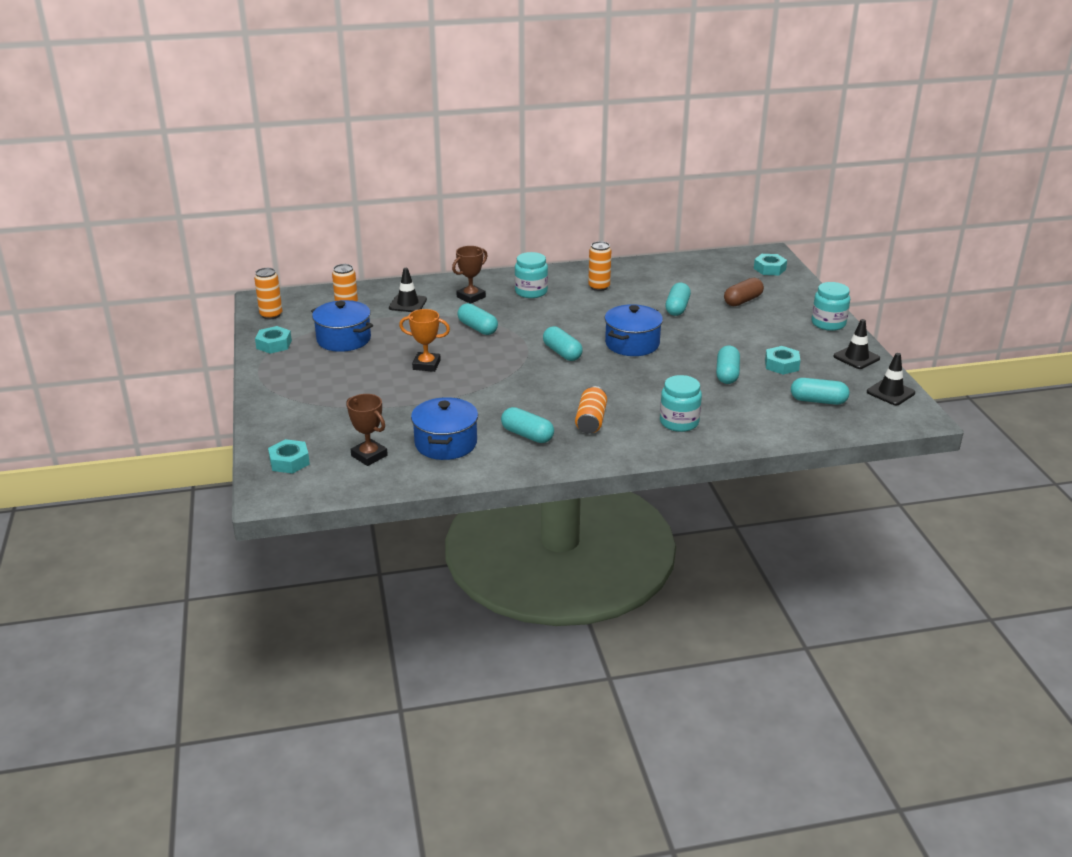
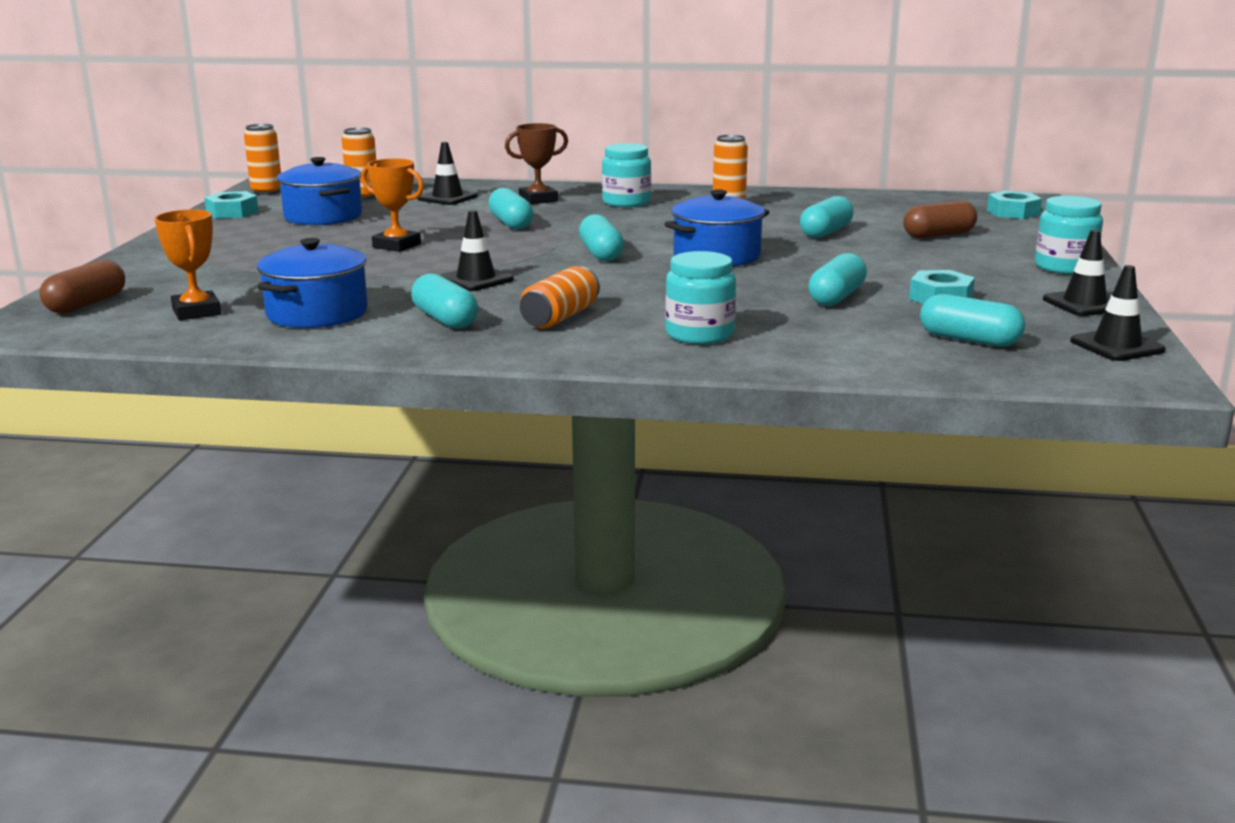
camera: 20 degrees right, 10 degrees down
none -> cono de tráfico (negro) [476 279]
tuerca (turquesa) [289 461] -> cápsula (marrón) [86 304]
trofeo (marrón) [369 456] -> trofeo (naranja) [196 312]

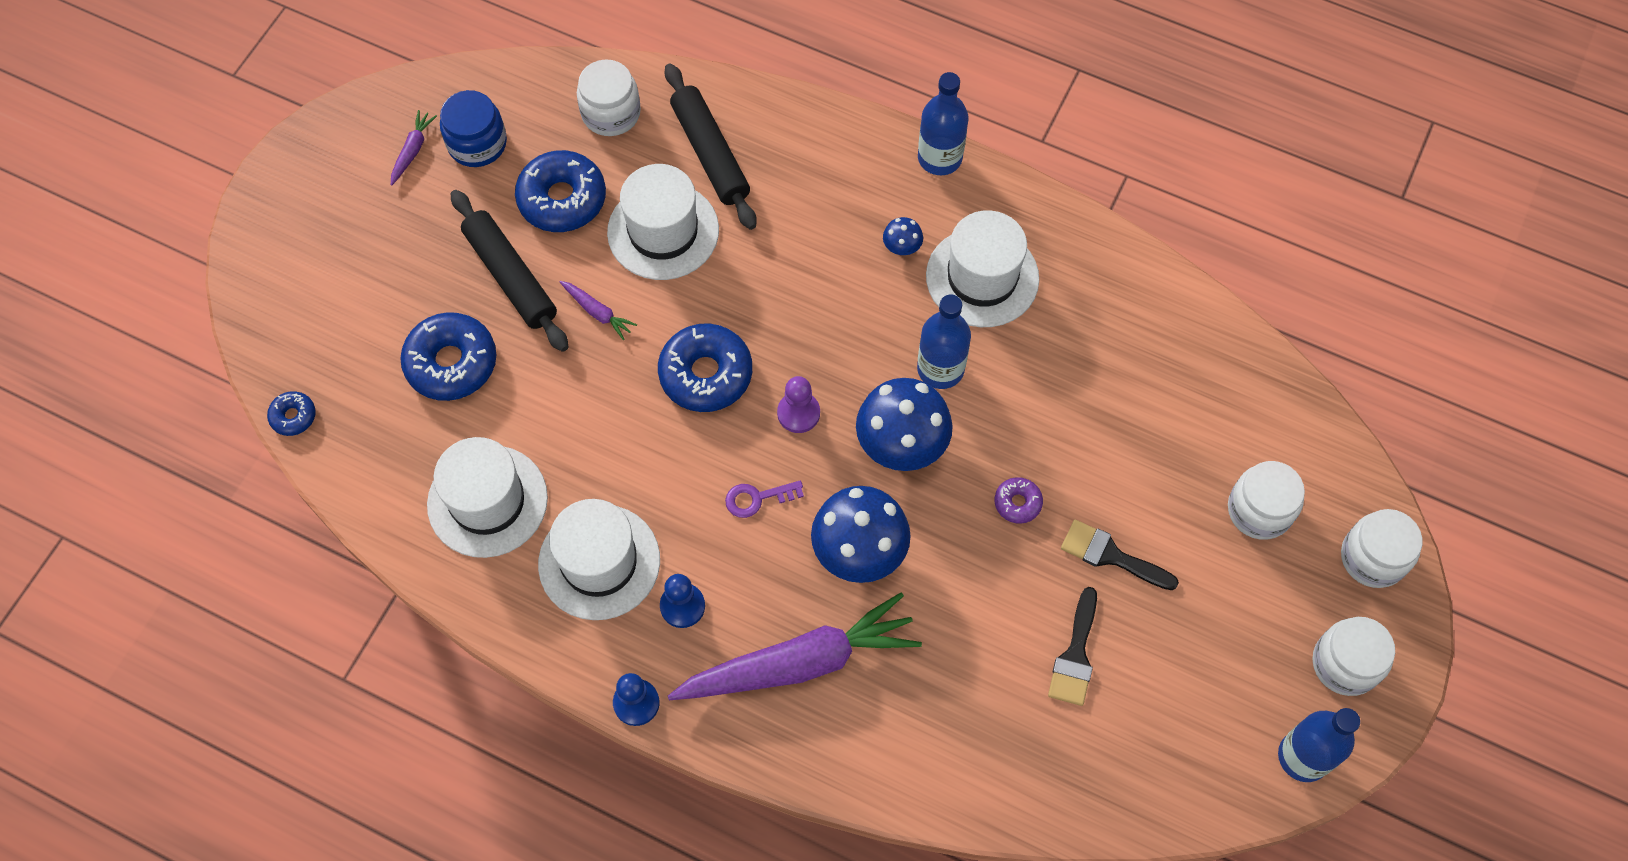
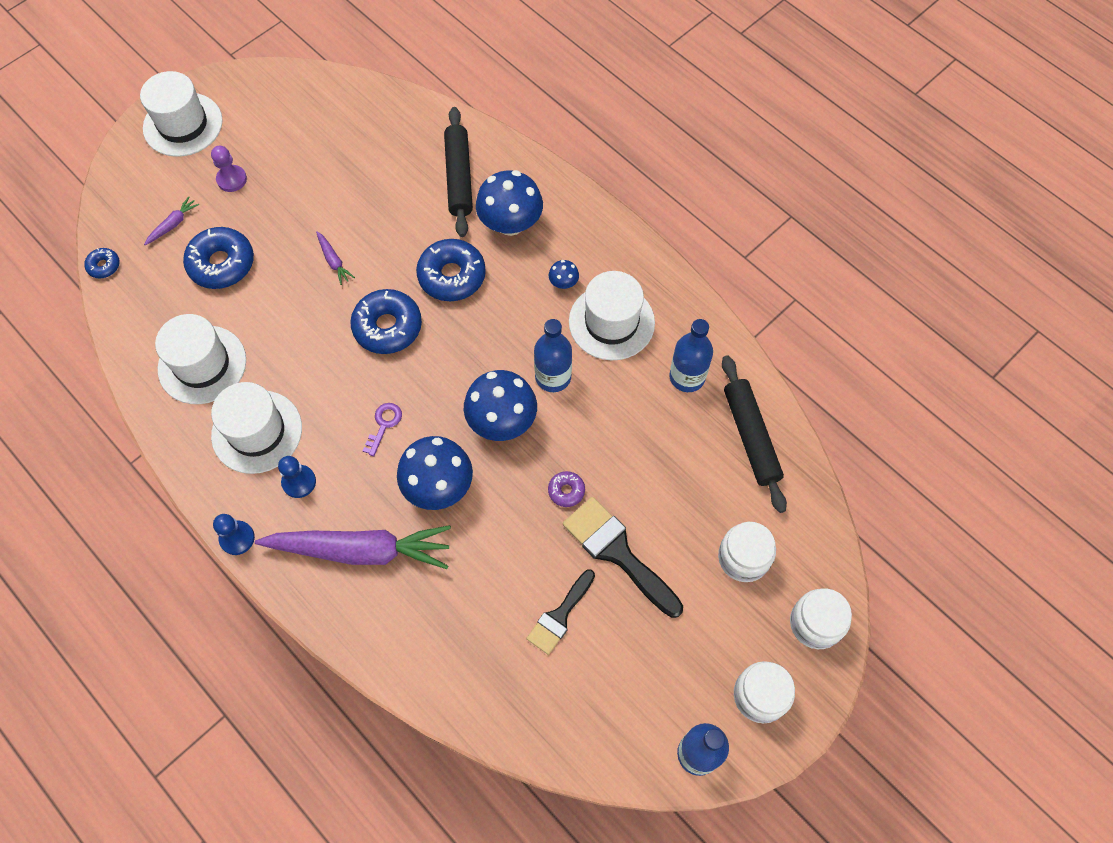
camera: 20 degrees right, 0 degrees up
tarro (azul) [477 143] -> none
tarro (blanco) [611 113] -> none
none -> seta (azul) [510 223]
zanahoria (morado) [412 151] -> zanahoria (morado) [173 224], shifted
rodillo (negro) [511 276] -> rodillo (negro) [751 436], shifted
rosquilla (azul) [562 199] -> rosquilla (azul) [452 276], shifted
sombrero (blanco) [663 231] -> sombrero (blanco) [183 124], shifted
peón (morado) [798 413] -> peón (morado) [231 179], shifted
botella (azul) [939 158] -> botella (azul) [687 377], shifted
llave (morado) [757 498] -> llave (morado) [384 425], 105 degrees clockwise
pincel (negro) [1111 556] -> pincel (negro) [618 553], x1.57

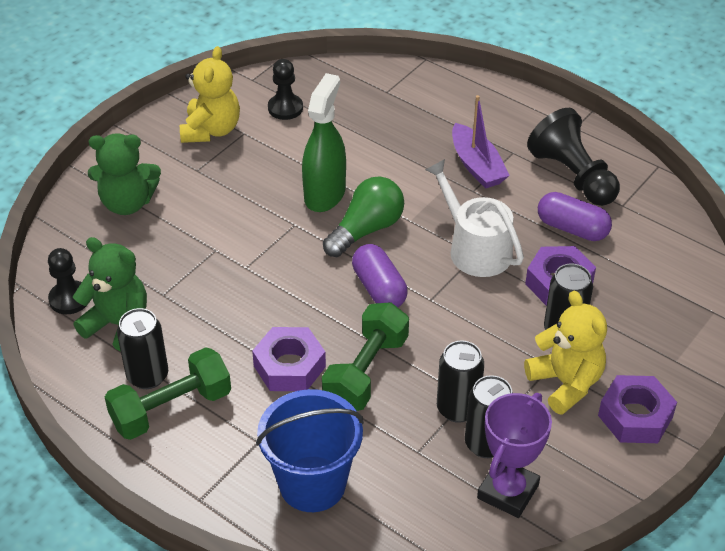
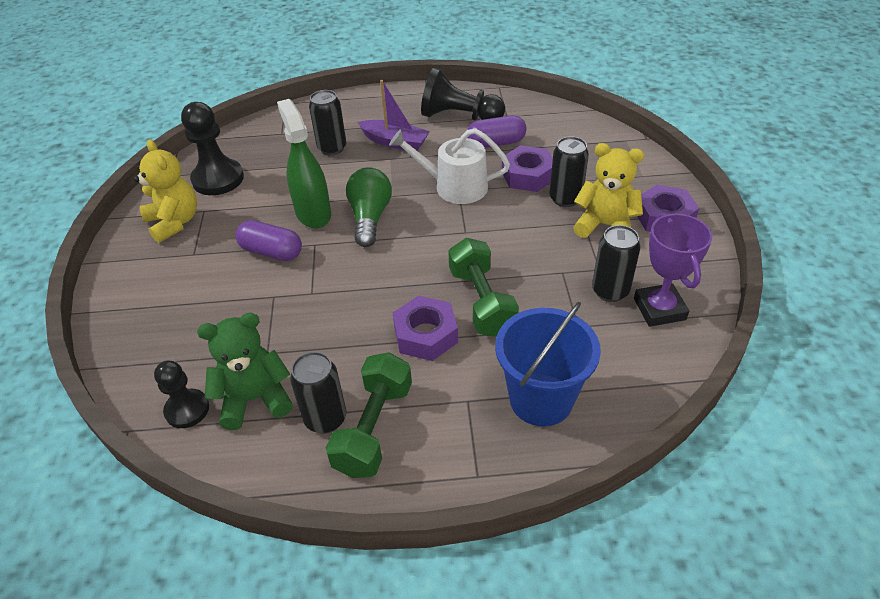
camera: 40 degrees left, 0 degrees up
osito (verde) [127 203] -> none
cápsula (morado) [379 288] -> cápsula (morado) [272 252], shifted
lata (negro) [457 408] -> lata (negro) [332 148], shifted
peón (negro) [285 108] -> peón (negro) [218 179], x1.62

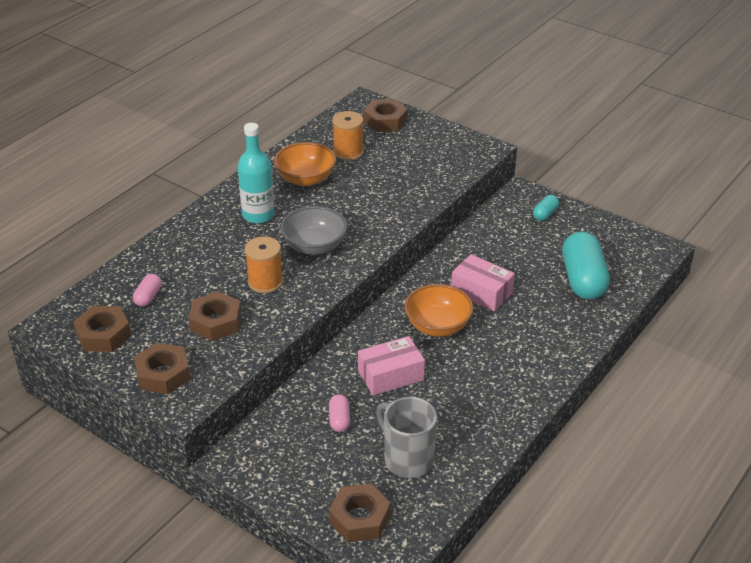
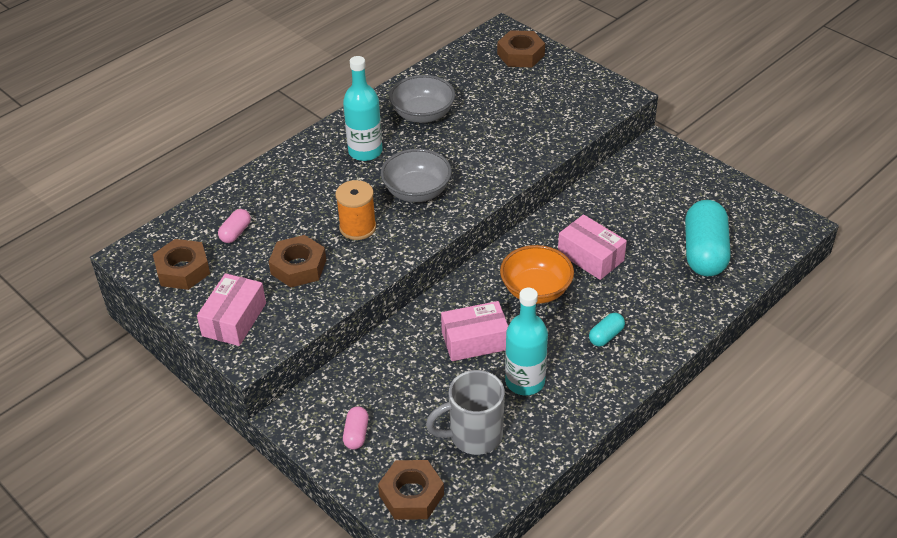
camera: 10 degrees right, 5 degrees up
carrete (naranja) [348 152] -> none
none -> botella (turquesa) [525 381]
cápsula (rosa) [339 420] -> cápsula (rosa) [356 434], shifted
cápsula (turquesa) [545 214] -> cápsula (turquesa) [606 336], shifted
tuerca (marrón) [163 374] -> caja (rosa) [234 319]
cuenco (naranja) [306 179] -> cuenco (gris) [423 115]
taza (gris) [407 459] -> taza (gris) [474 436], 75 degrees counterclockwise

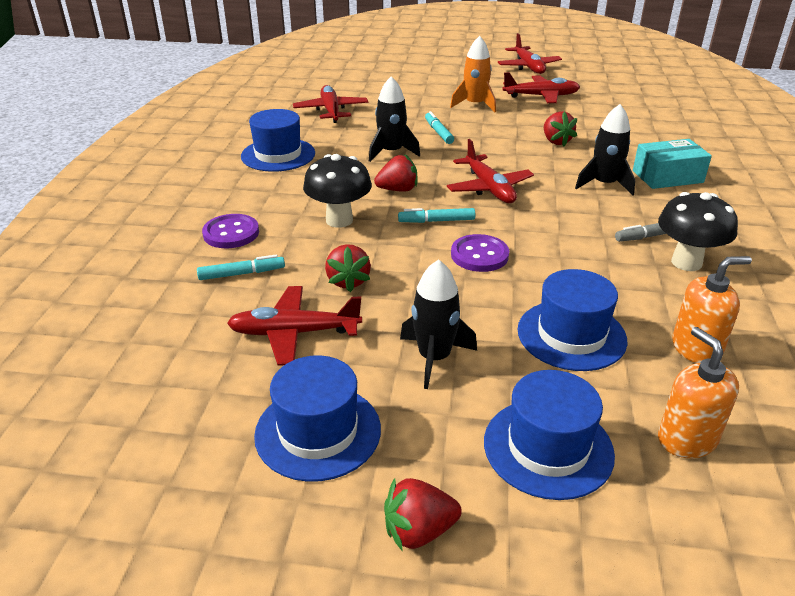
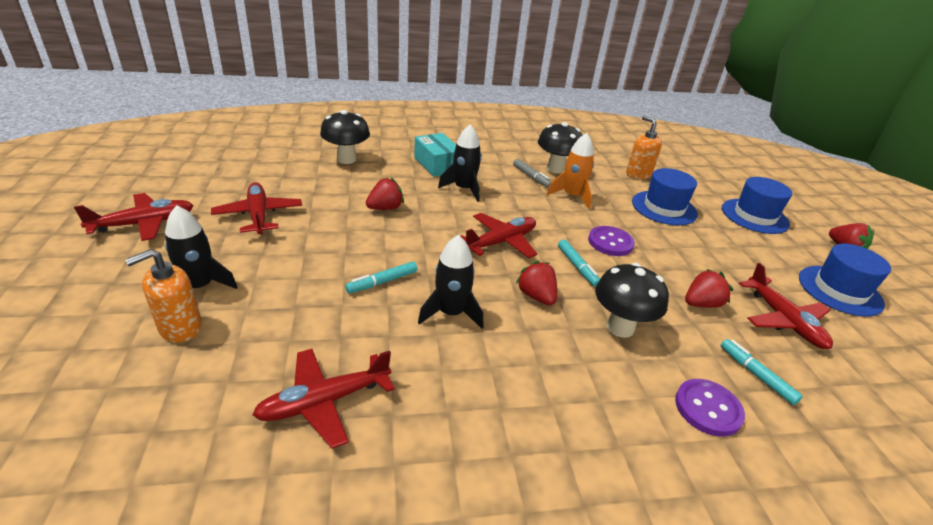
camera: 110 degrees left, 0 degrees up
sombrero (azul) [278 155] -> none
none -> seta (negro) [346 159]
cohete (negro) [434 358] -> cohete (negro) [199 287], shifted
cohete (naranja) [474 105] -> cohete (naranja) [572 196], shifted
dispensador de jabón (naranja) [686 439] -> dispensador de jabón (naranja) [180 327], shifted

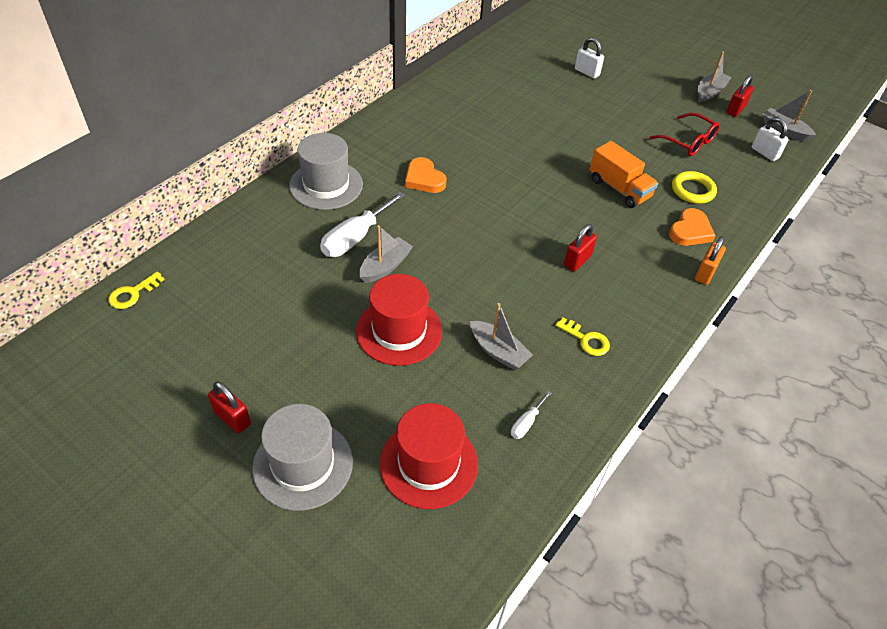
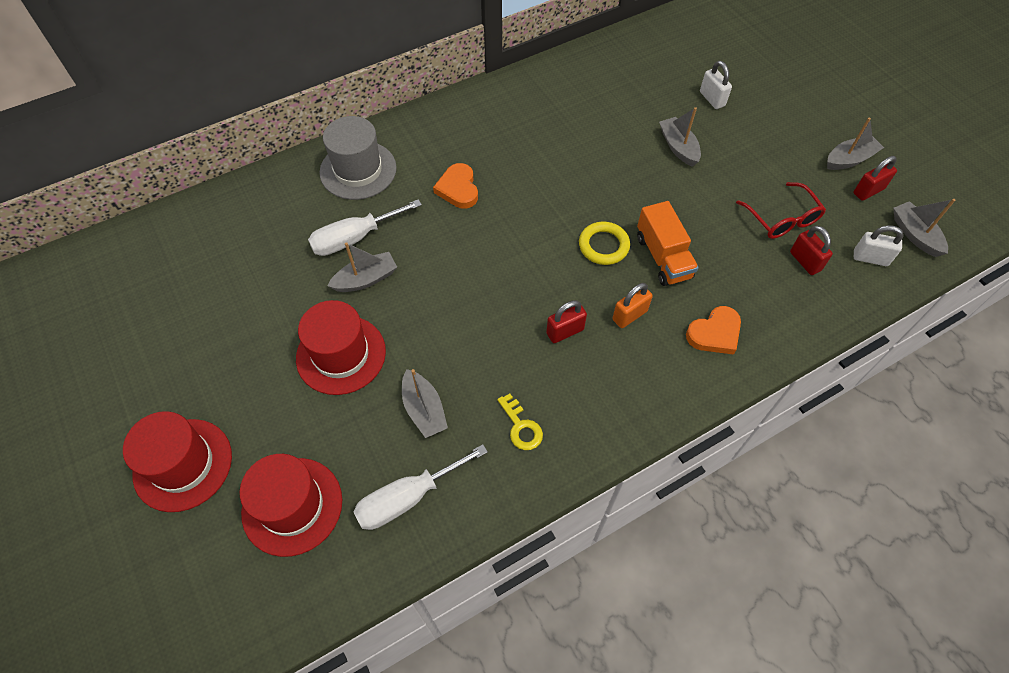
camera: 25 degrees right, 10 degrees up
llave (amarillo) [133 293] -> none
none -> barco (gris) [678 147]
candado (rojo) [232 418] -> candado (rojo) [805 261], shifted
anillo (amarillo) [692 190] -> anillo (amarillo) [603 246], shifted
candado (naranja) [705 273] -> candado (naranja) [629 315], shifted
sombrero (gris) [303 464] -> sombrero (rojo) [183 464]
candado (blanco) [765 153] -> candado (blanco) [870 258], 60 degrees counterclockwise
destornillador (blanco) [526 423] -> destornillador (blanco) [408 498], x2.05

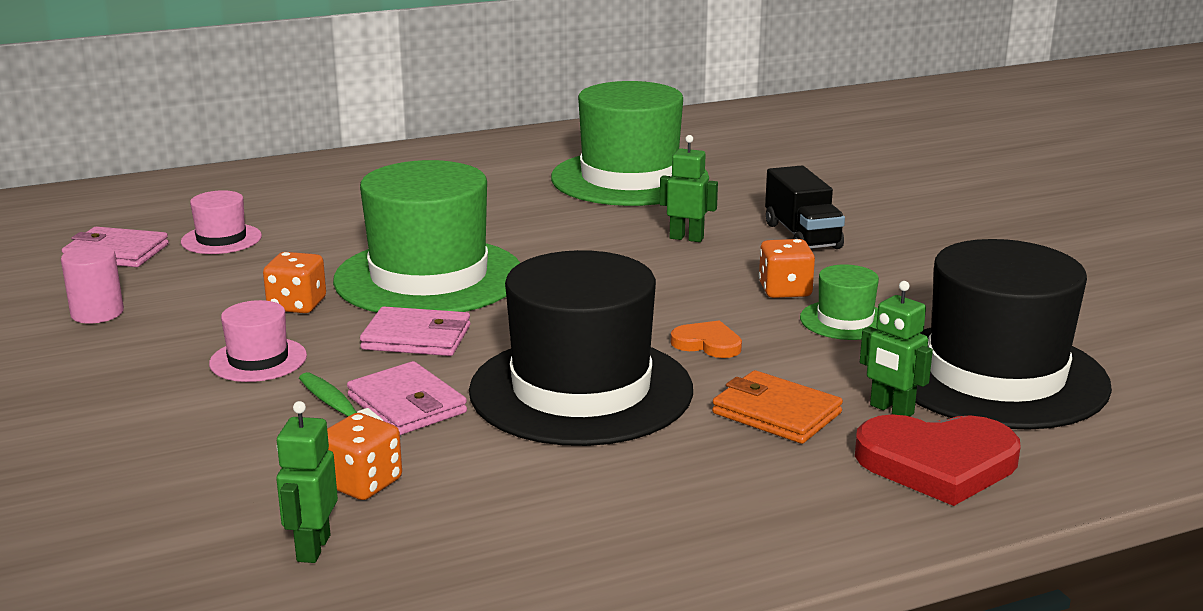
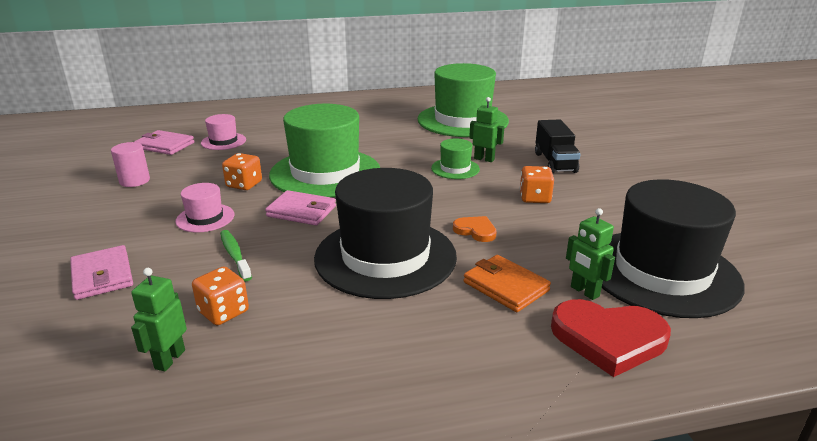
camera: 10 degrees right, 5 degrees up
cartera (rosa) [407 404] -> cartera (rosa) [102 276], shifted
sombrero (verde) [845 320] -> sombrero (verde) [455 169], shifted

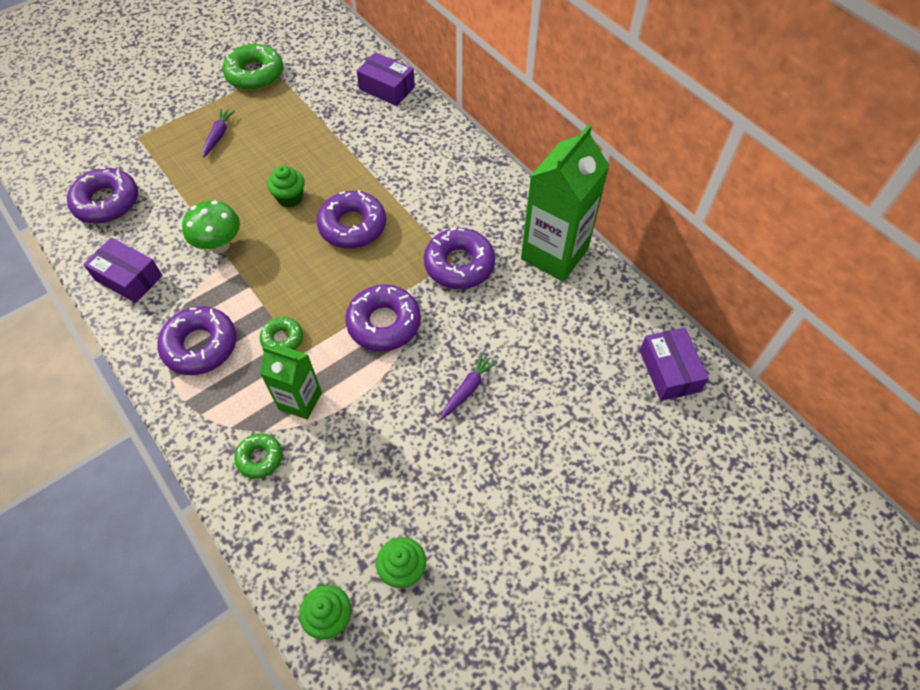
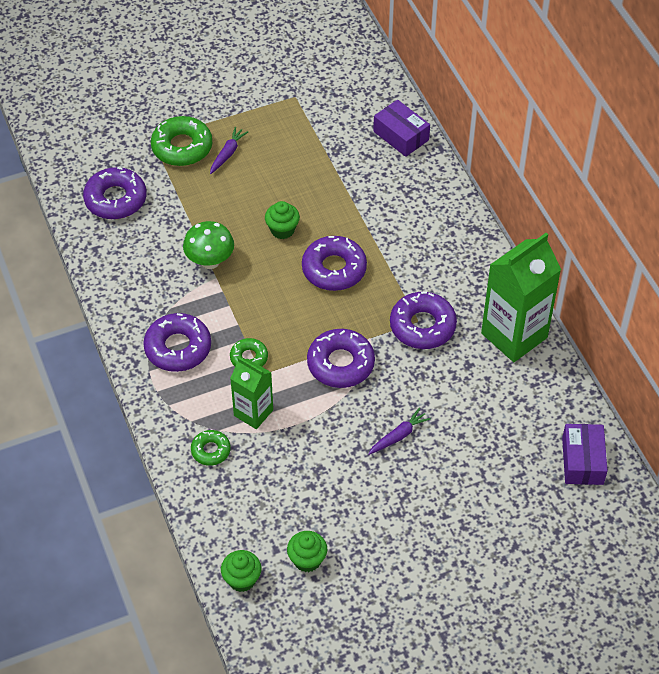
camera: 15 degrees right, 5 degrees down
caja (morado) [129 278] -> none
rosquilla (verde) [255 74] -> rosquilla (verde) [182 147], shifted

